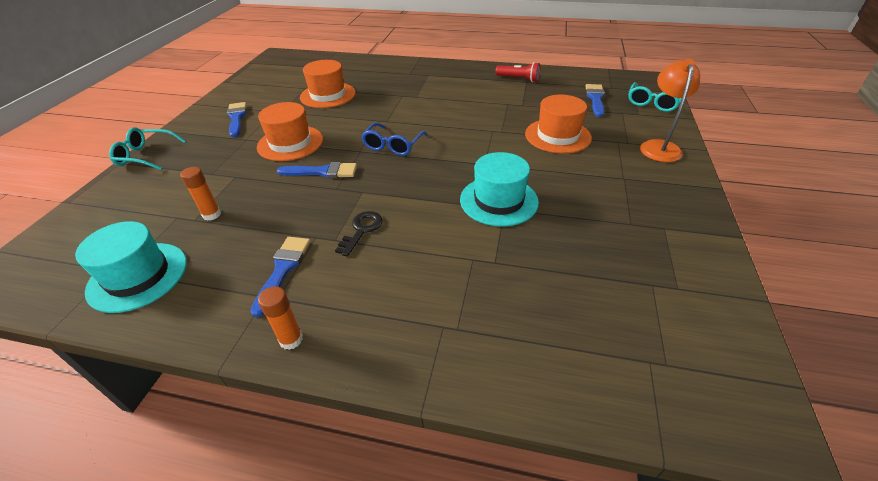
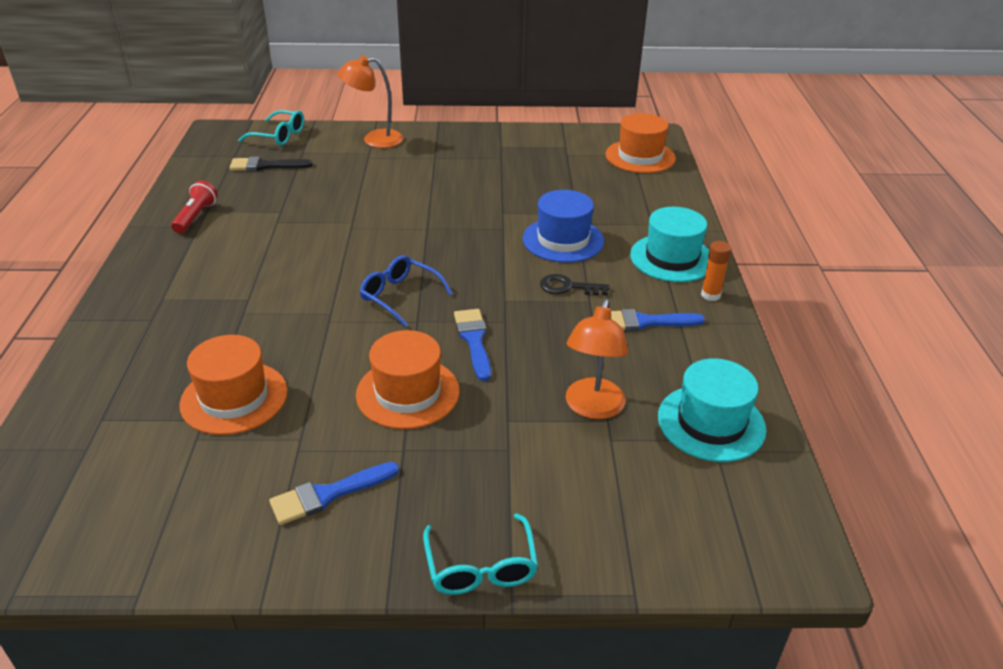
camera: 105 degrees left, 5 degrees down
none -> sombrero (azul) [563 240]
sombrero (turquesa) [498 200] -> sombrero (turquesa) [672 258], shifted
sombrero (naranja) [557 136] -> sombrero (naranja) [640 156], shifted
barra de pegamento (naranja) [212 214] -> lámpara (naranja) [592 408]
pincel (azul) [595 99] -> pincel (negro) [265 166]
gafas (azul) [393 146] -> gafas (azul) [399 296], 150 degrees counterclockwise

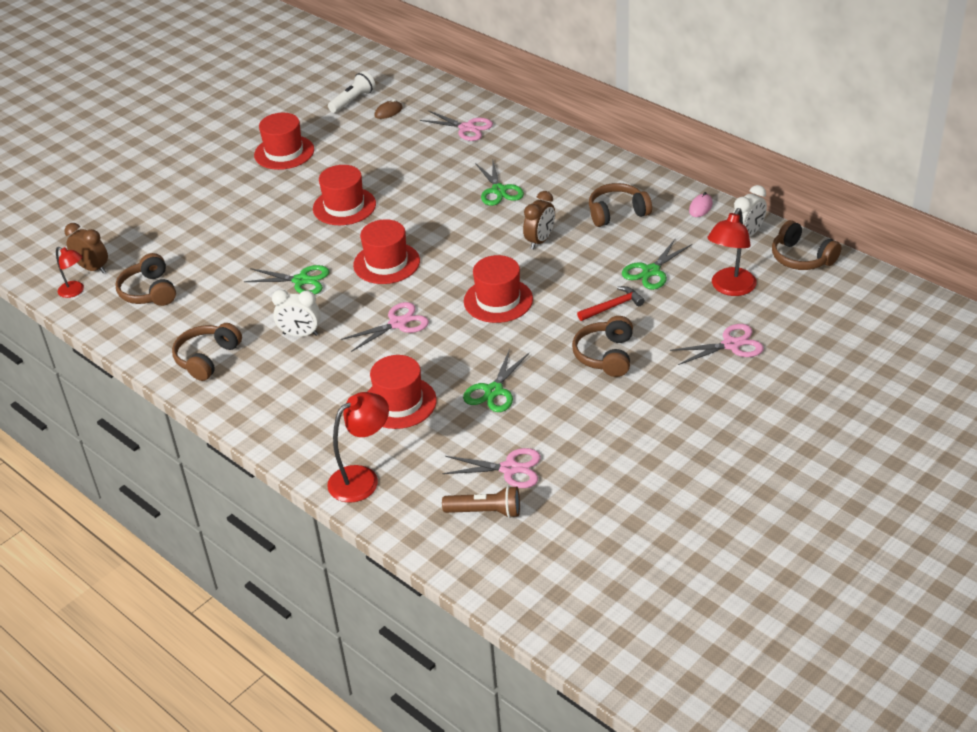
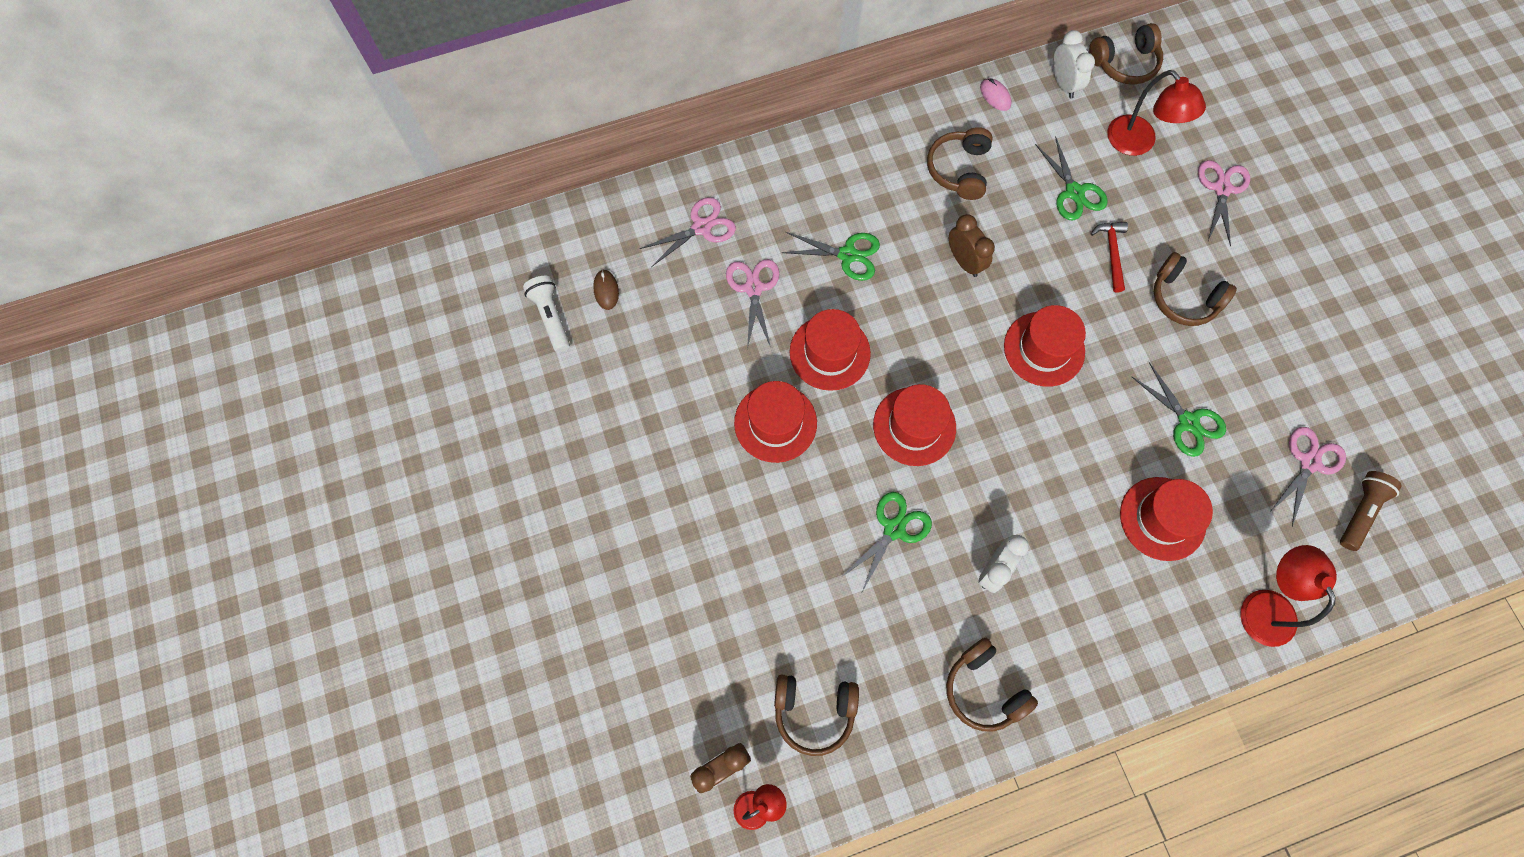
camera: 65 degrees left, 30 degrees up
sombrero (rojo) [284 152] -> sombrero (rojo) [829 352], shifted
tijeras (rosa) [398 324] -> tijeras (rosa) [753 288], shifted

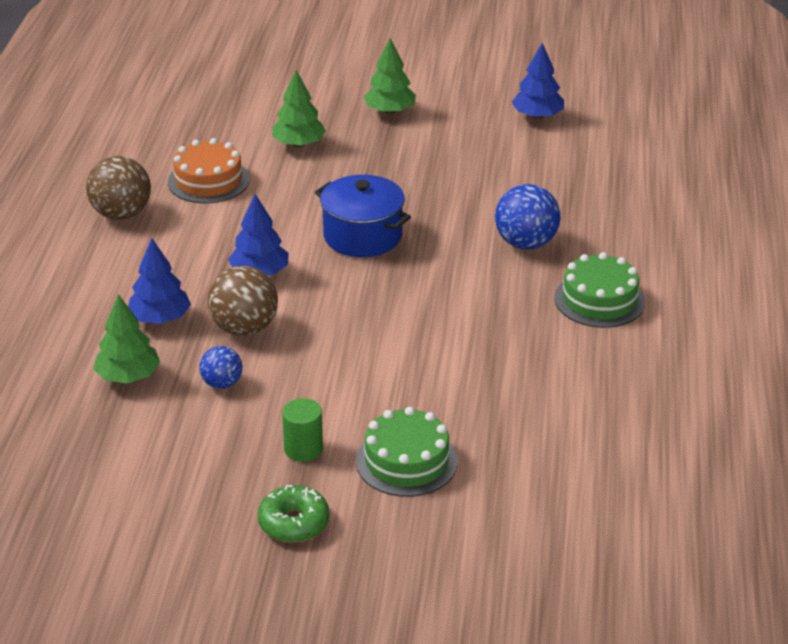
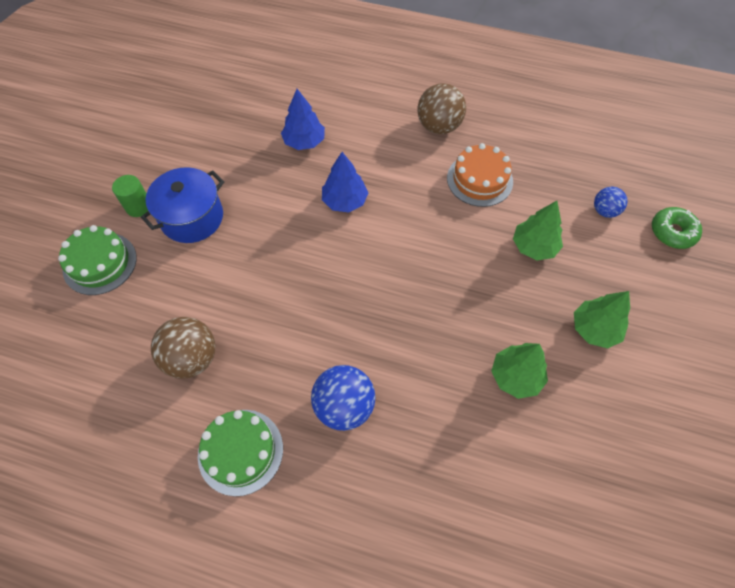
camera: 100 degrees right, 25 degrees up
árbol (azul) [537 116] -> none
árbol (verde) [128 377] -> árbol (verde) [515 376], shifted
pelota (azul) [222 383] -> pelota (azul) [604 211], shifted
pelota (marrón) [244 328] -> pelota (marrón) [192 358], shifted
rosquilla (verde) [294 523] -> rosquilla (verde) [672 232], shifted
olla (azul) [362 236] -> olla (azul) [192 218], shifted

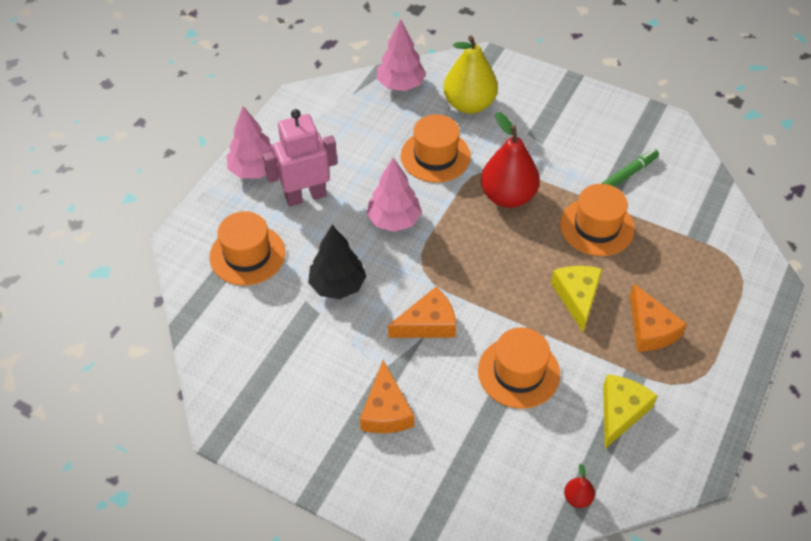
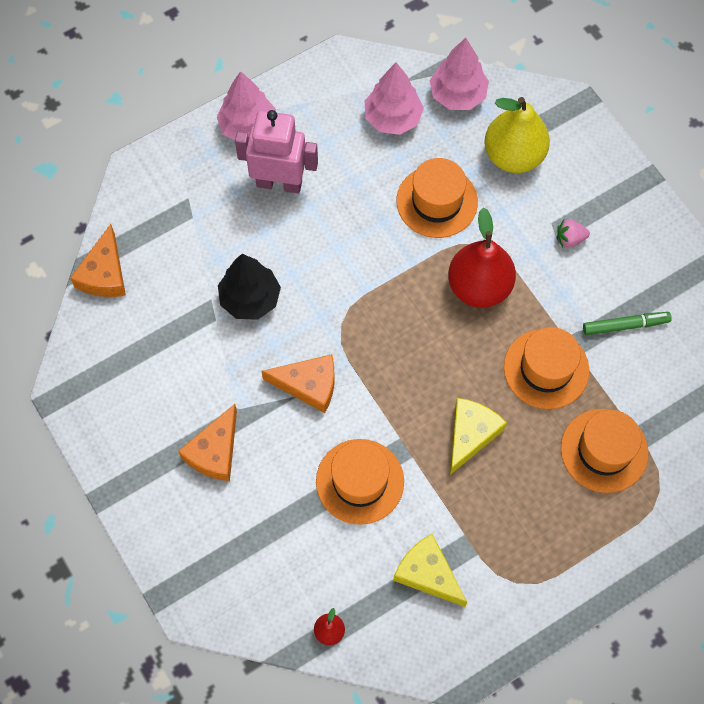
camera: 30 degrees right, 15 degrees up
none -> fresa (rosa) [570 239]
sombrero (naranja) [247 255] -> sombrero (naranja) [604 450], shifted
árbol (rosa) [394 220] -> árbol (rosa) [392 118], shifted
queso (naranja) [650 329] -> queso (naranja) [104 274], shifted
queso (amarillo) [620 412] -> queso (amarillo) [427 574], 105 degrees counterclockwise

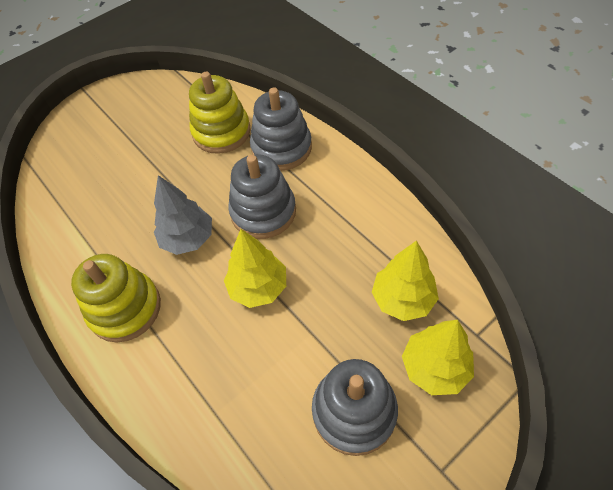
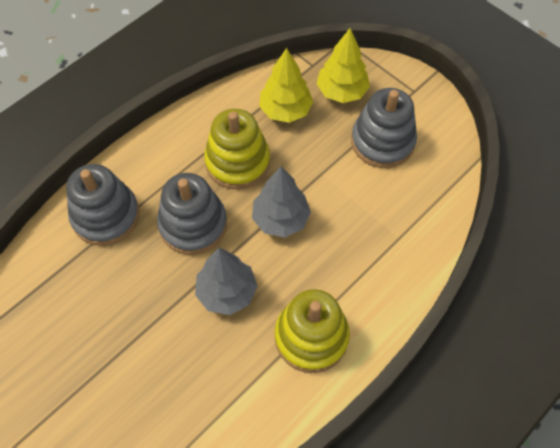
camera: 100 degrees left, 5 degrees up
juguete apilable (amarillo) [221 132] -> juguete apilable (amarillo) [237 162], shifted
árbol (amarillo) [258 287] -> árbol (gris) [280 219]

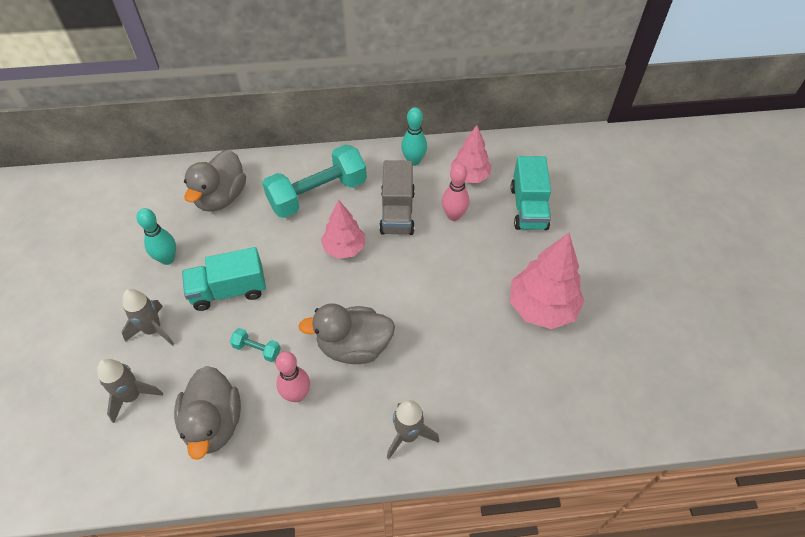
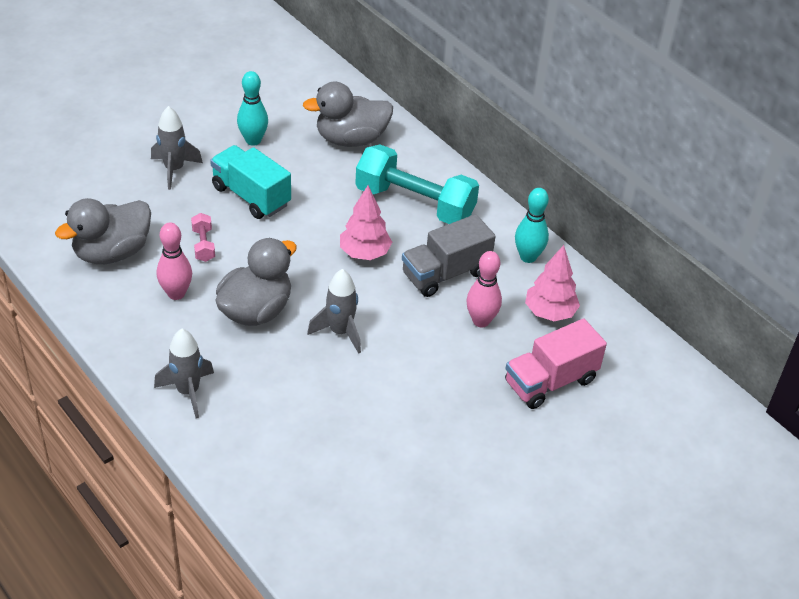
camera: 55 degrees right, 10 degrees down
árbol (rosa) [542 307] -> none
cohete (gris) [132 396] -> cohete (gris) [340 332], shifted
mancuerna (turquesa) [257 349] -> mancuerna (rosa) [203 245]
camión (turquesa) [528 208] -> camión (rosa) [550 381]
pato (gris) [354 346] -> pato (gris) [256 310], 75 degrees clockwise

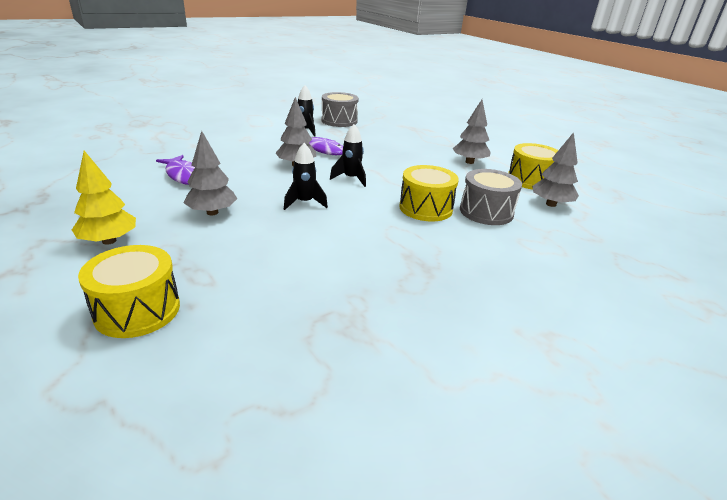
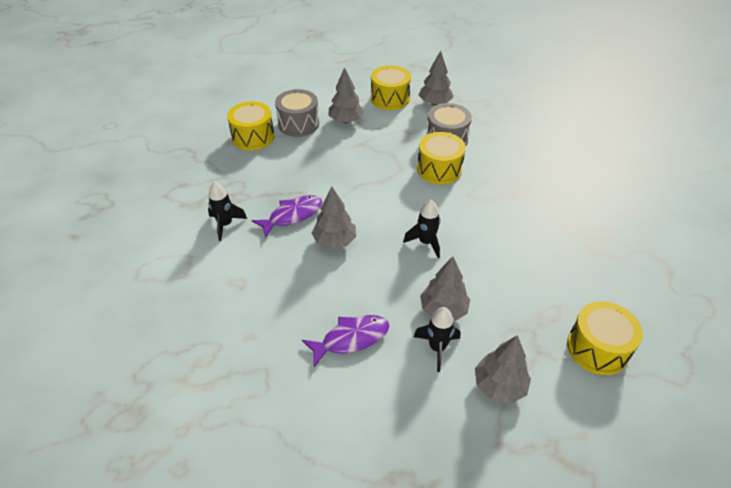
camera: 75 degrees left, 15 degrees up
none -> tambor (amarillo) [253 137]
tambor (gris) [339 121] -> tambor (gris) [298 124], shifted
cohete (negro) [351 179] -> cohete (negro) [437 348], shifted
árbol (amarillo) [109 241] -> árbol (gris) [499 386]

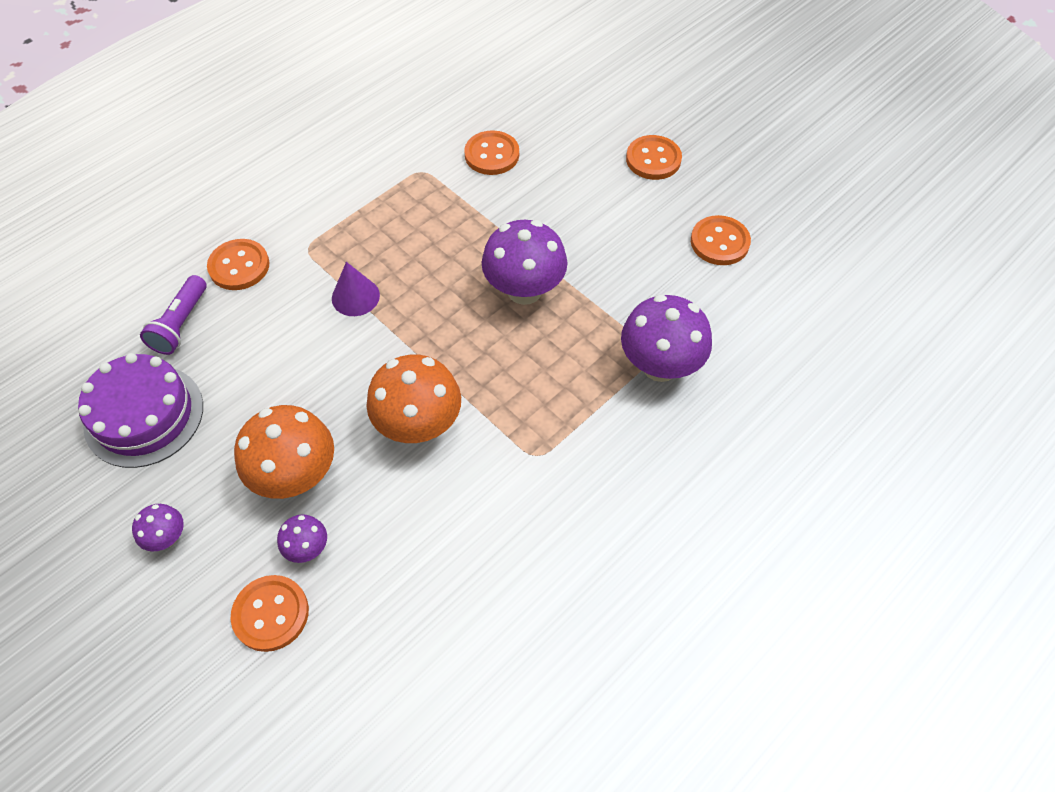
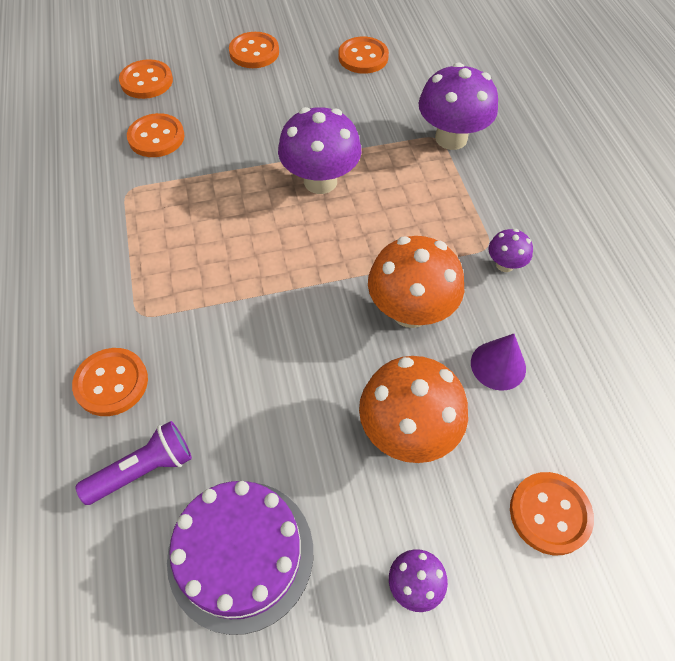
camera: 60 degrees left, 0 degrees up
none -> botón (naranja) [146 81]
seta (morado) [307 548] -> seta (morado) [504 264], shifted
cono (morado) [355 296] -> cono (morado) [498 365], shifted
lámpara de mano (morado) [180 324] -> lámpara de mano (morado) [144 470], 75 degrees counterclockwise

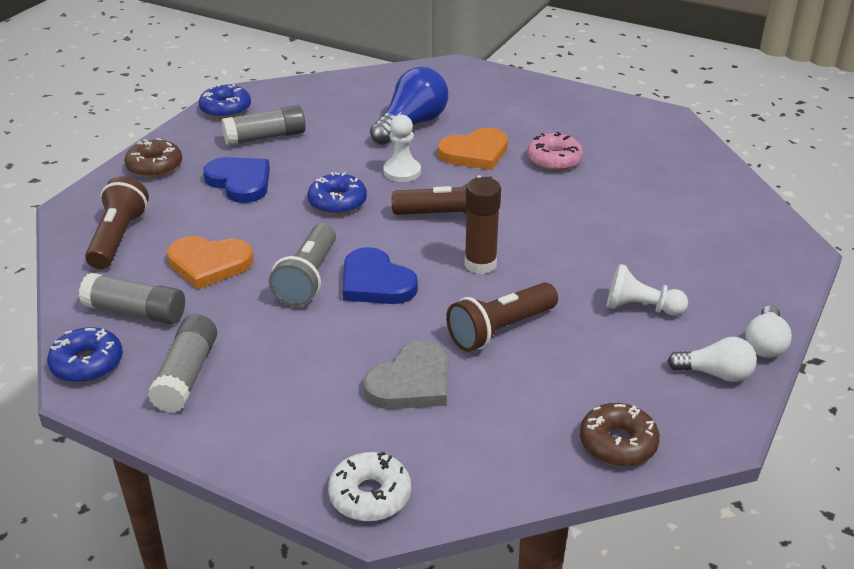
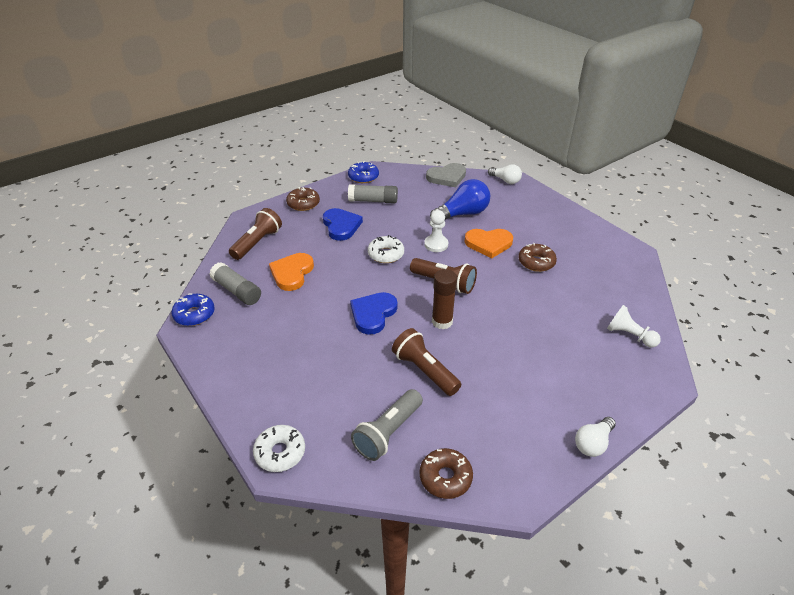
camera: 25 degrees right, 5 degrees up
barra de pegamento (gris) [187 375] -> none
lámpara de mano (gris) [308 278] -> lámpara de mano (gris) [388 432], shifted
corazón (gris) [411 382] -> corazón (gris) [447 177], shifted
peón (blanco) [640 308] -> peón (blanco) [629 335], shifted
bombilla (blanco) [715 374] -> bombilla (blanco) [505 180], shifted
rosquilla (azul) [337 202] -> rosquilla (blanco) [386 254]
rosquilla (rosa) [554 159] -> rosquilla (marrón) [536 262]
corazón (naranja) [209 264] -> corazón (naranja) [292 273], 75 degrees clockwise
corazón (azul) [375 282] -> corazón (azul) [373 314], 45 degrees clockwise
lámpara de mano (marrón) [500 330] -> lámpara de mano (marrón) [425 371], 60 degrees clockwise

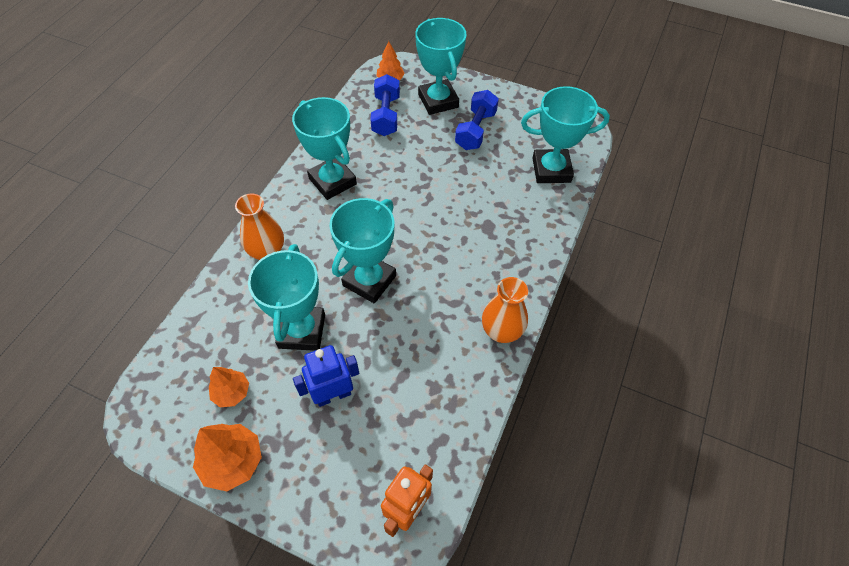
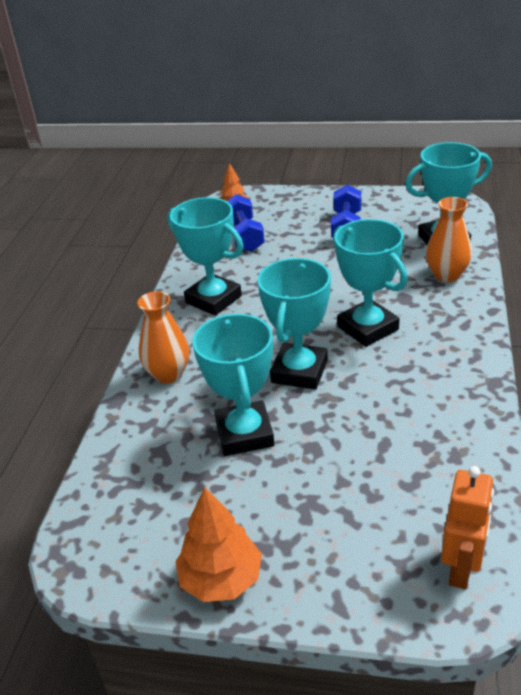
camera: 10 degrees left, 20 degrees down
árbol (naranja) [231 392] -> none
robot (azul) [333 395] -> none
trofeo (turquesa) [438 101] -> trofeo (turquesa) [367 328], shifted
florero (naranja) [501 331] -> florero (naranja) [446 275], shifted

